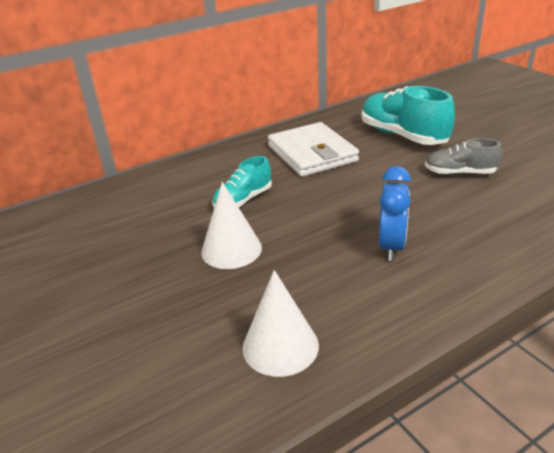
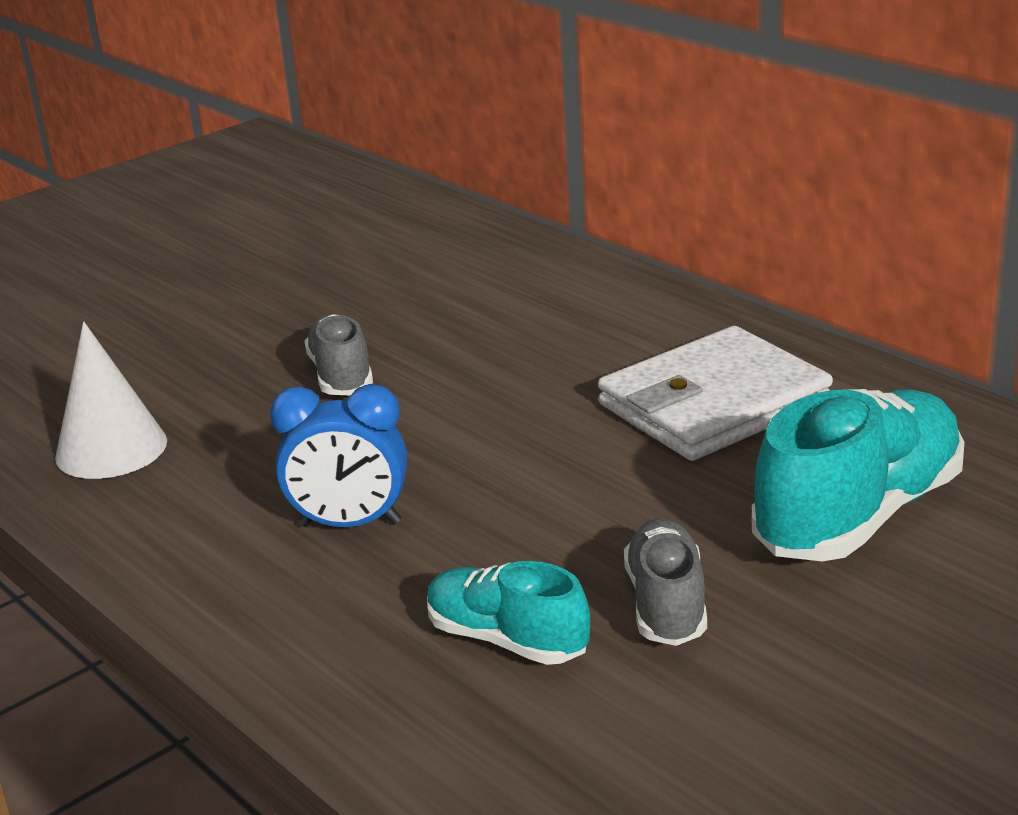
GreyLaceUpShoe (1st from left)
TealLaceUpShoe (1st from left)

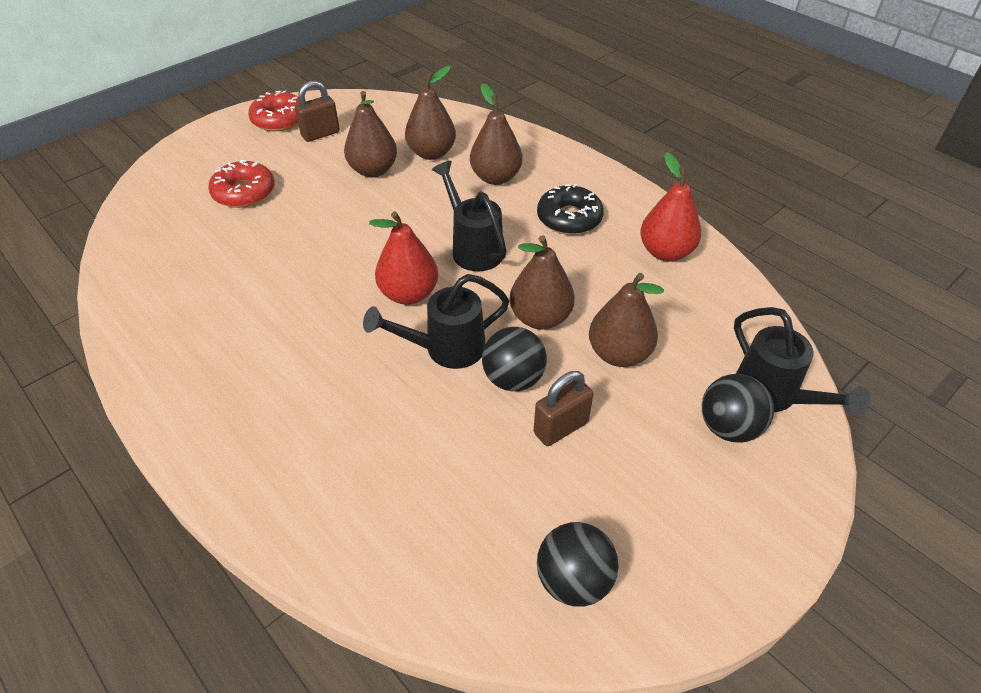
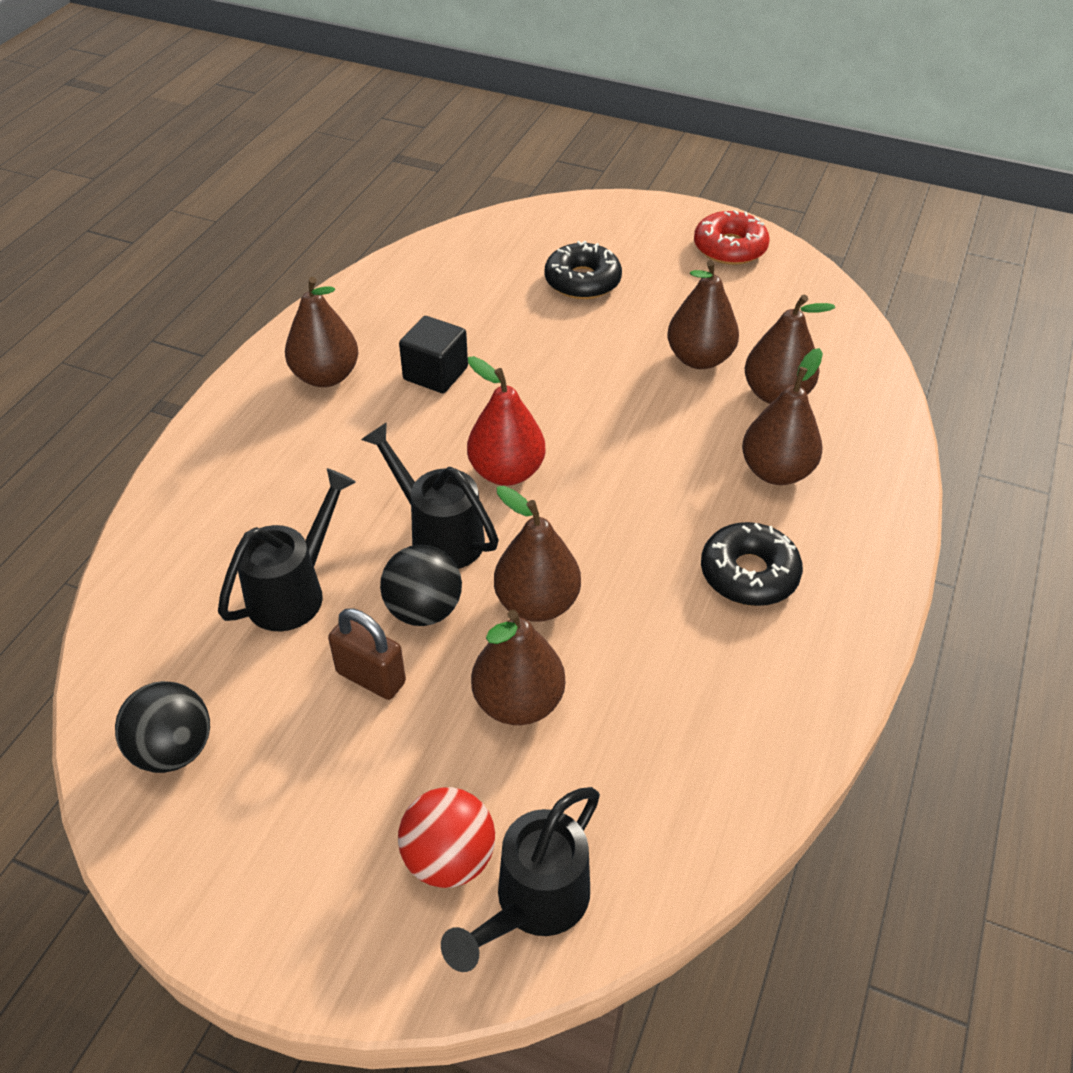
BlackGlazedDonut (1st from left)
DarkBrownSmallLock (1st from left in the first image)
BlackSprinklingCan (1st from left)
RedToyPear (2nd from left in the first image)
RedBall
DarkBrownToyPear (1st from left)
BlackCube

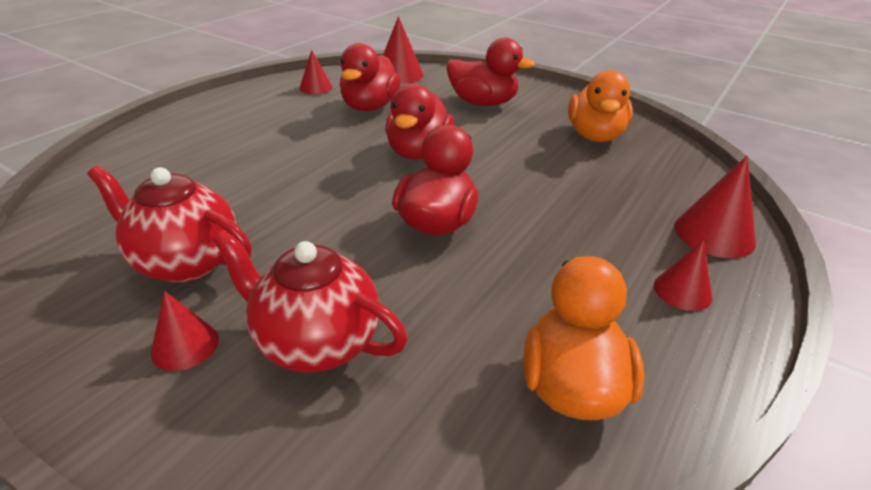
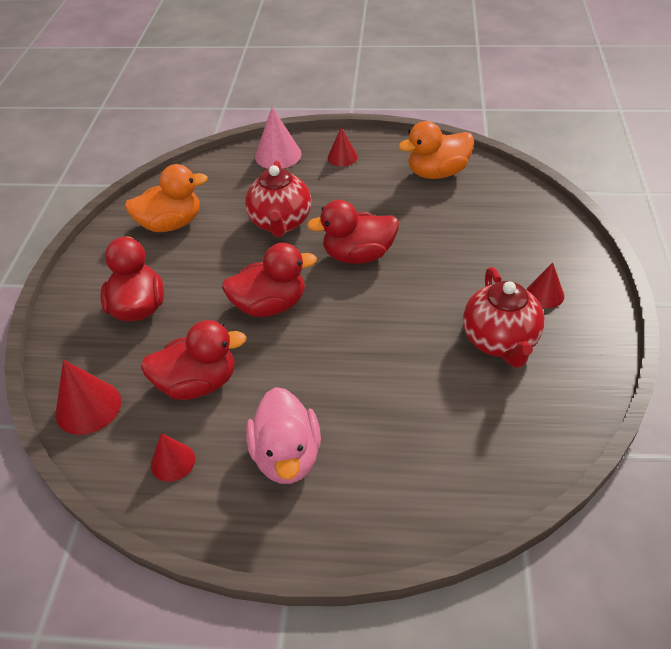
RedTeaPot (1st from left)
PinkSolidCone
PinkDuck

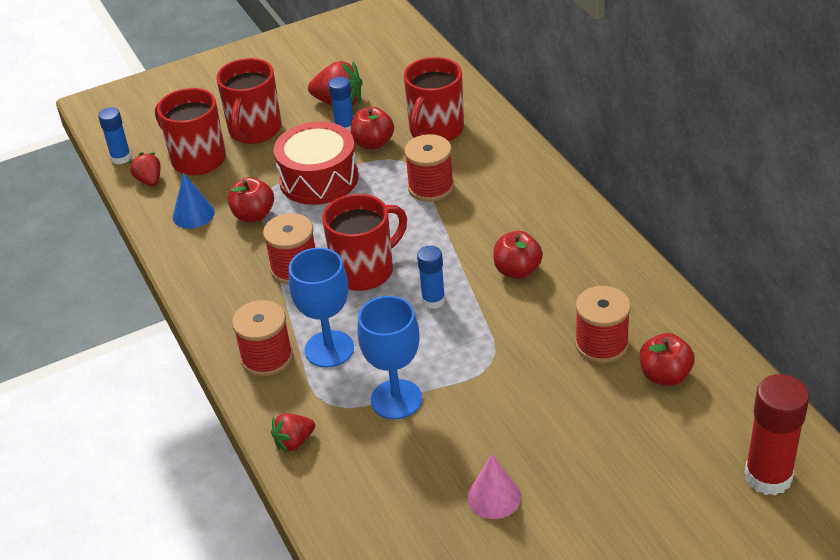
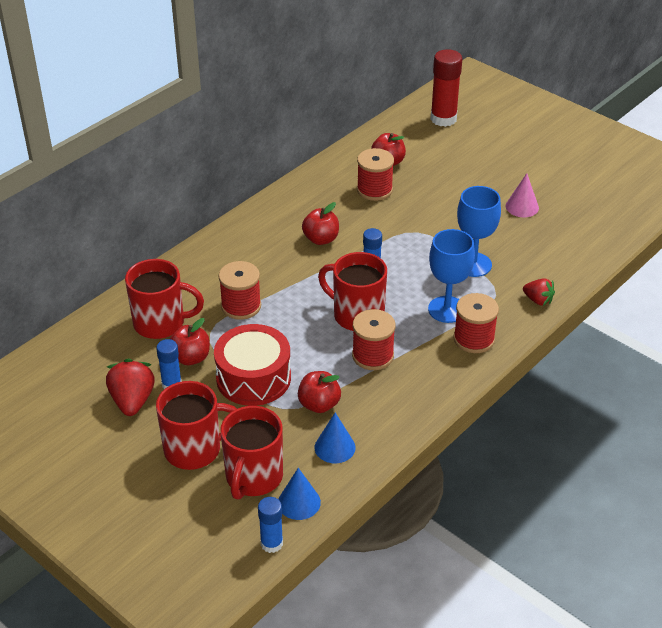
CobaltSolidCone (1st from left)

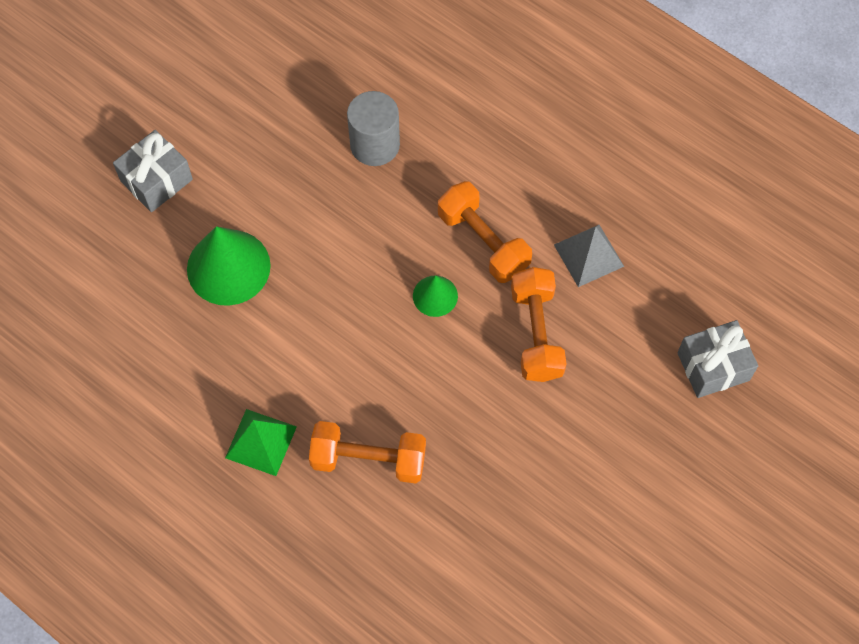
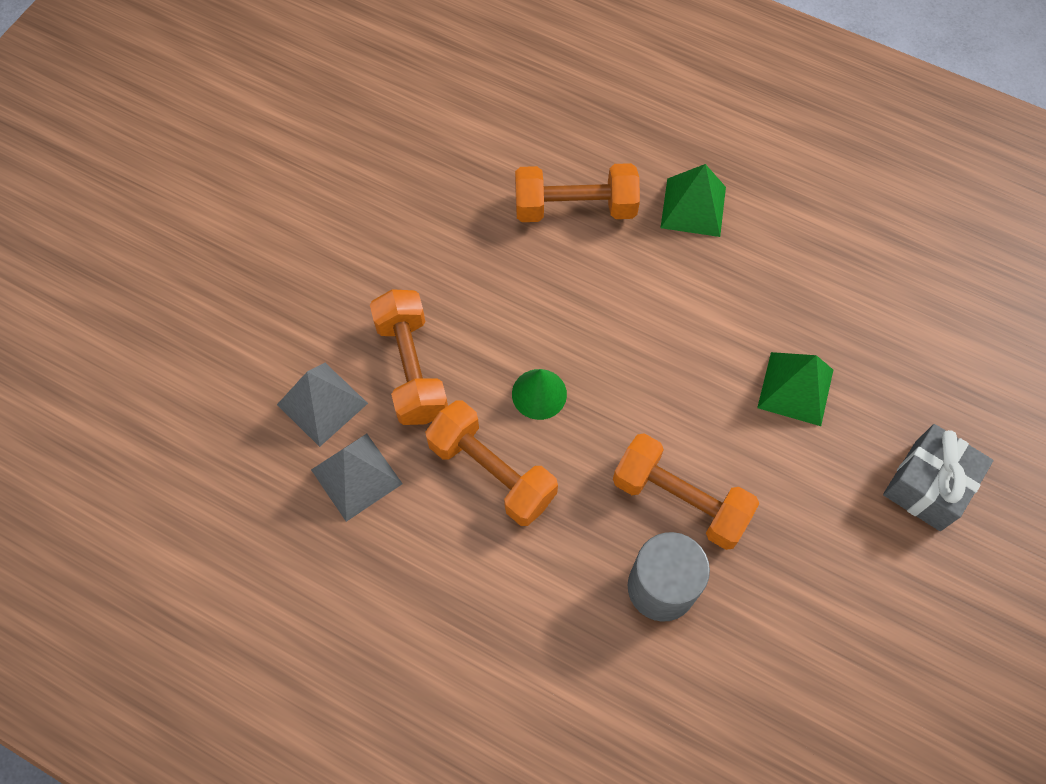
GreenSolidPyramid (2nd from left)
GreyPresent (2nd from left in the first image)
GreySolidPyramid (1st from left)
OrangeFreeWeight (4th from left)

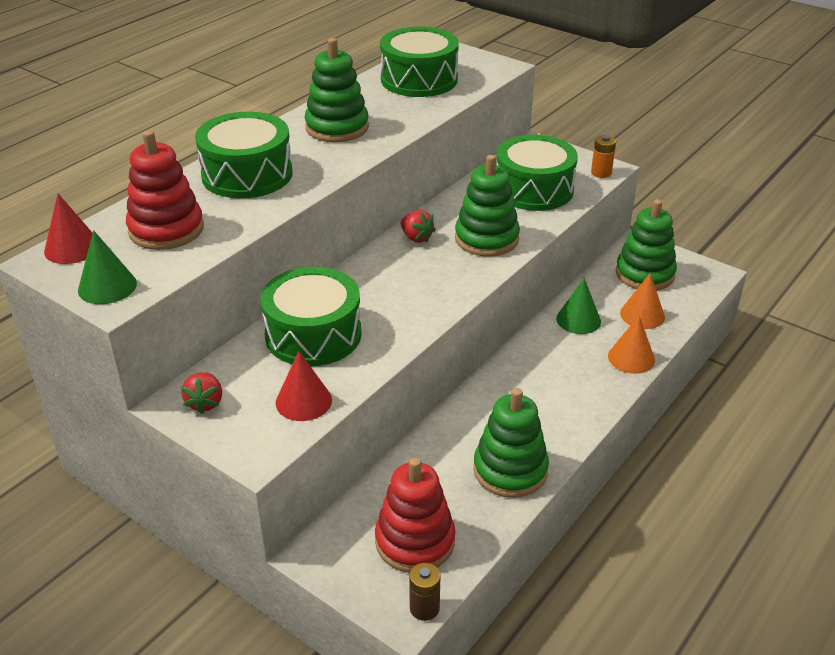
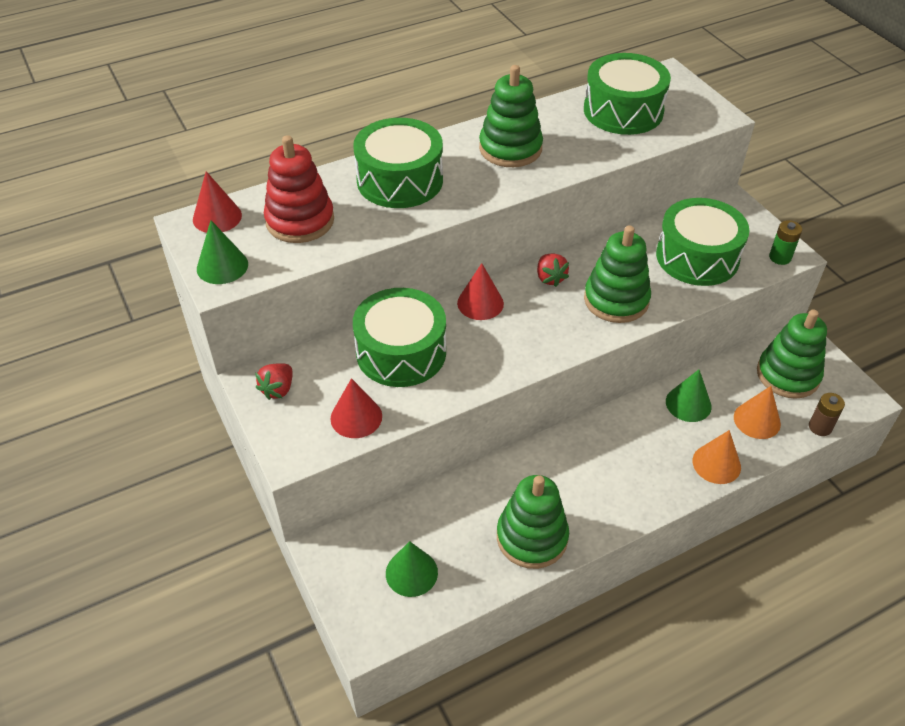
GreenSolidCone (2nd from left)
DarkBrownPowerCell
GreenPowerCell
RedSolidCone (3rd from left)

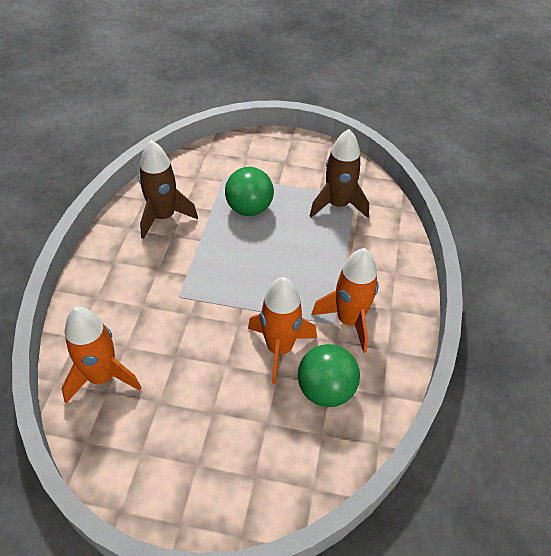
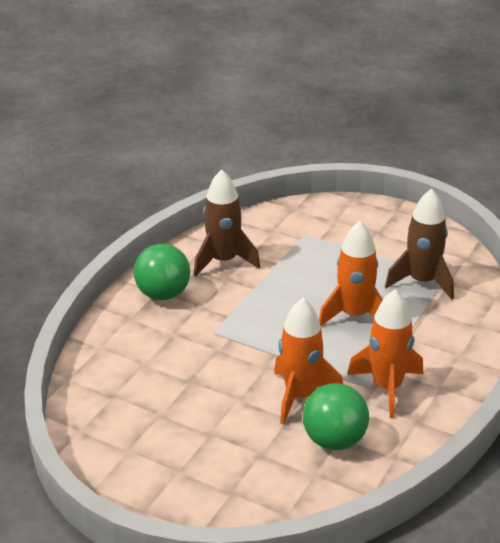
OrangeToyRocket (2nd from left)
GreenBall (1st from left)

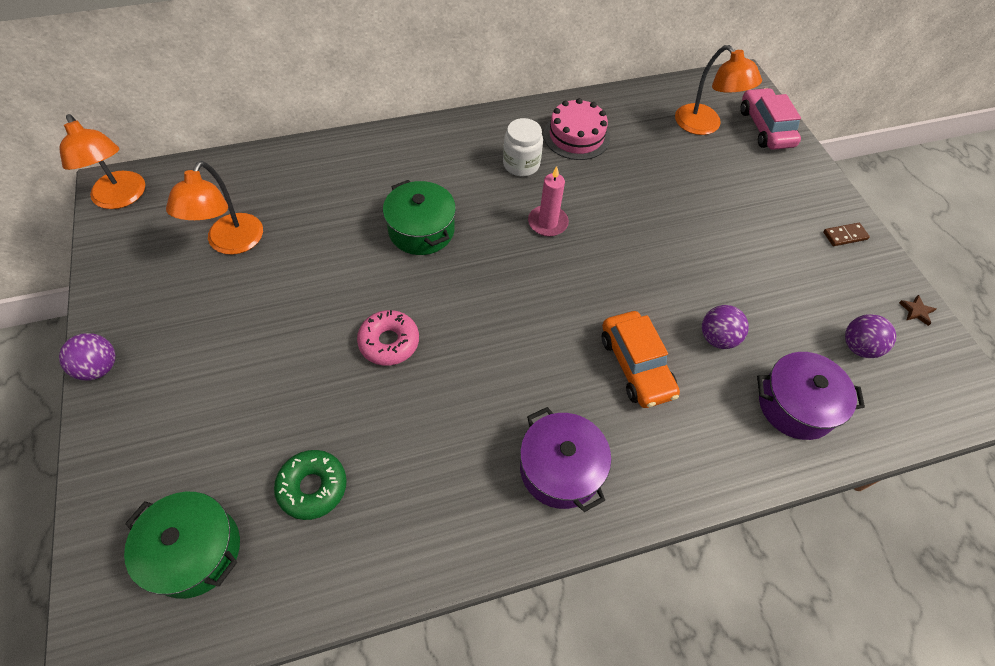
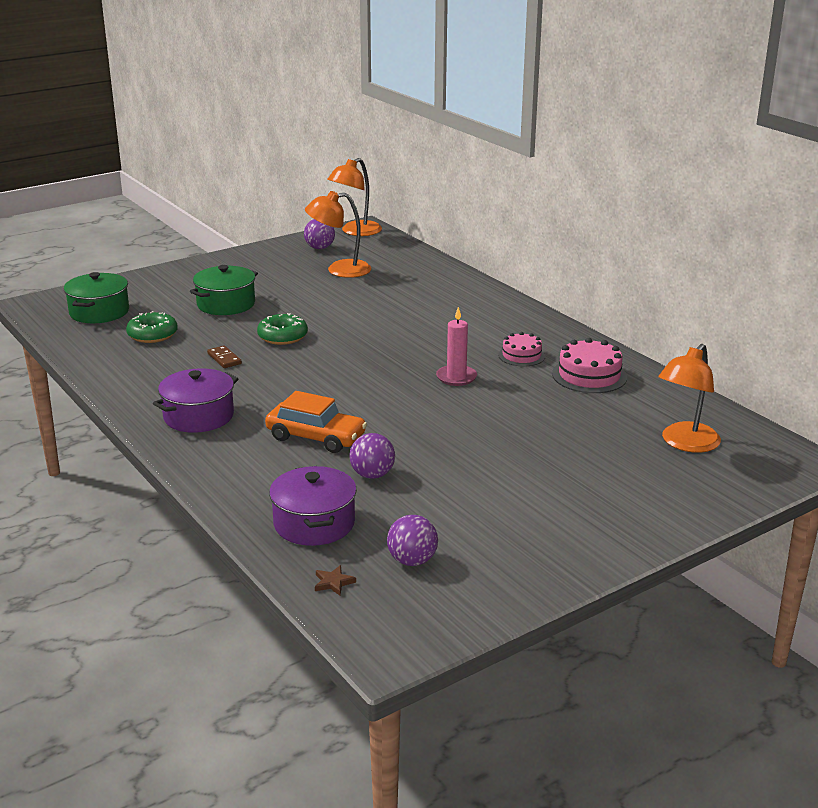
RoyalPurpleBall (1st from left)
GreenGlazedDonut (2nd from left)
GreenPot (2nd from left)
PinkGateau (1st from left)
OrangeAutomobile
PinkAutomobile
DarkBrownDominoTile
DarkBrownStar

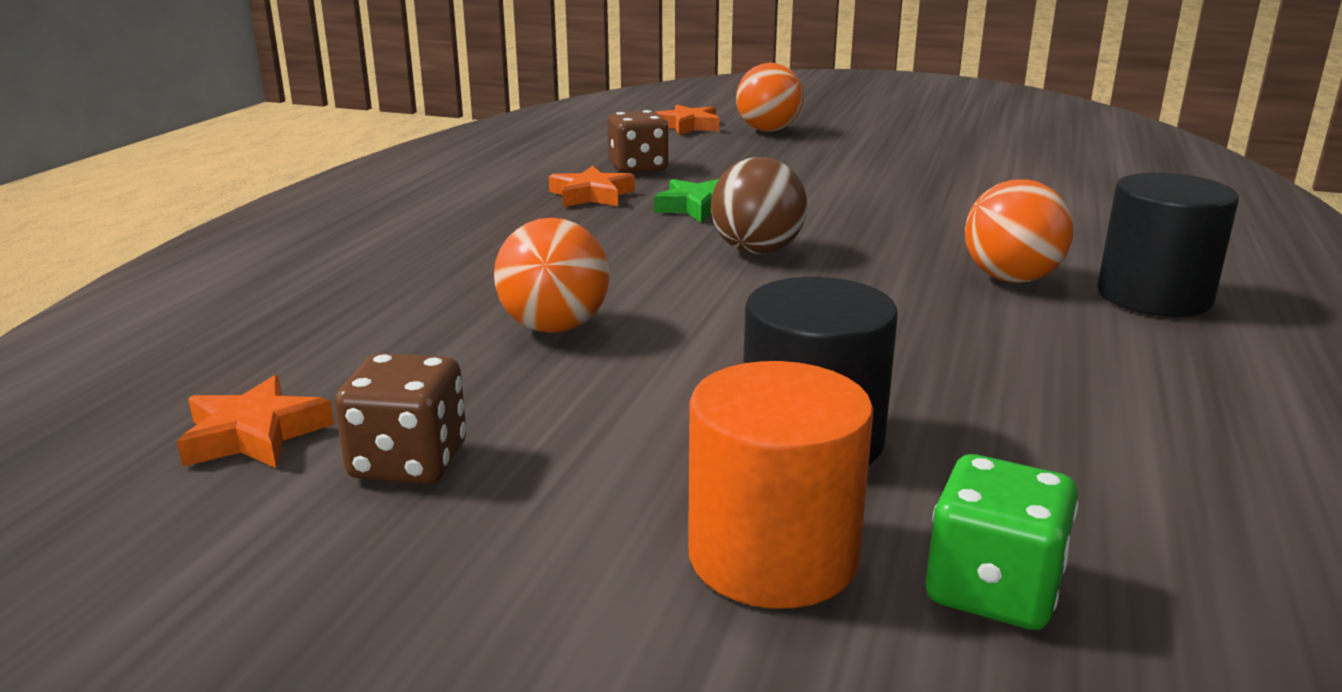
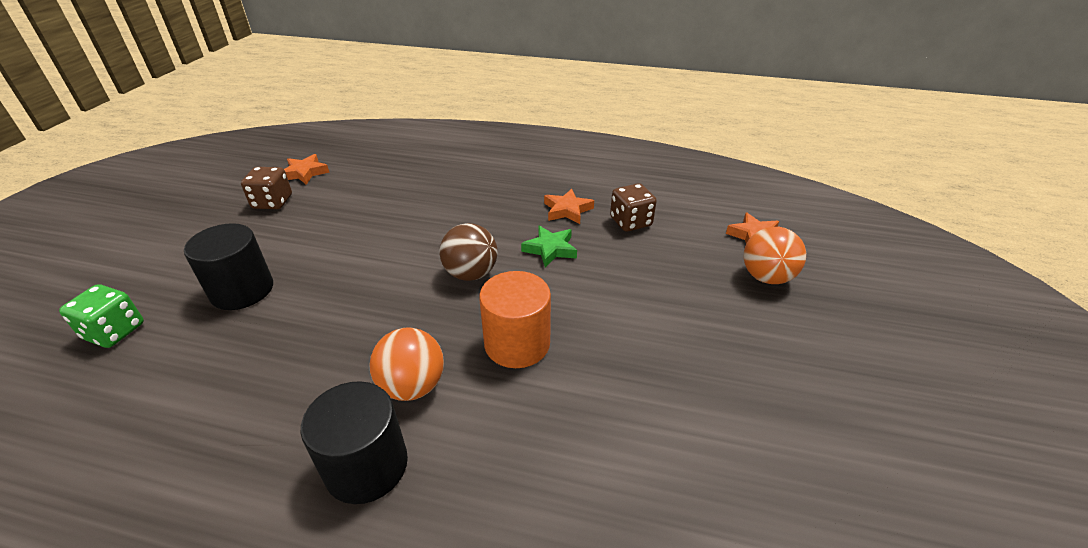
OrangeBall (1st from left in the first image)
OrangeSolidCylinder

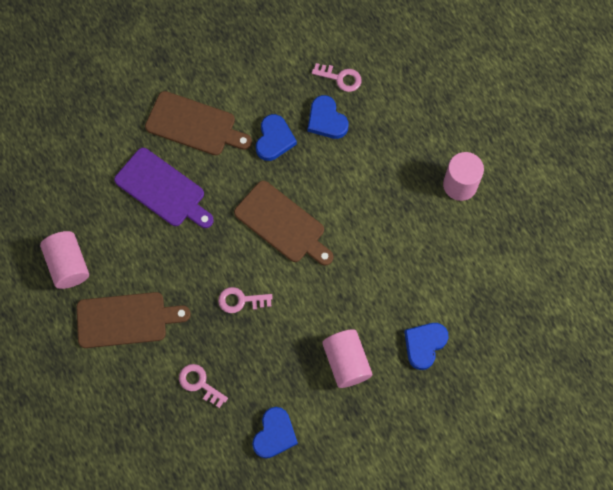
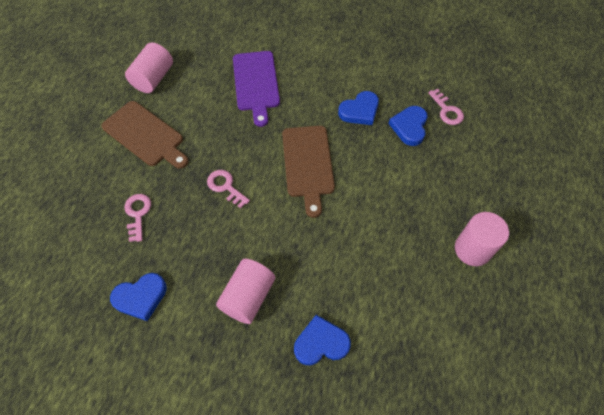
DarkBrownChoppingBoard (2nd from left in the first image)

